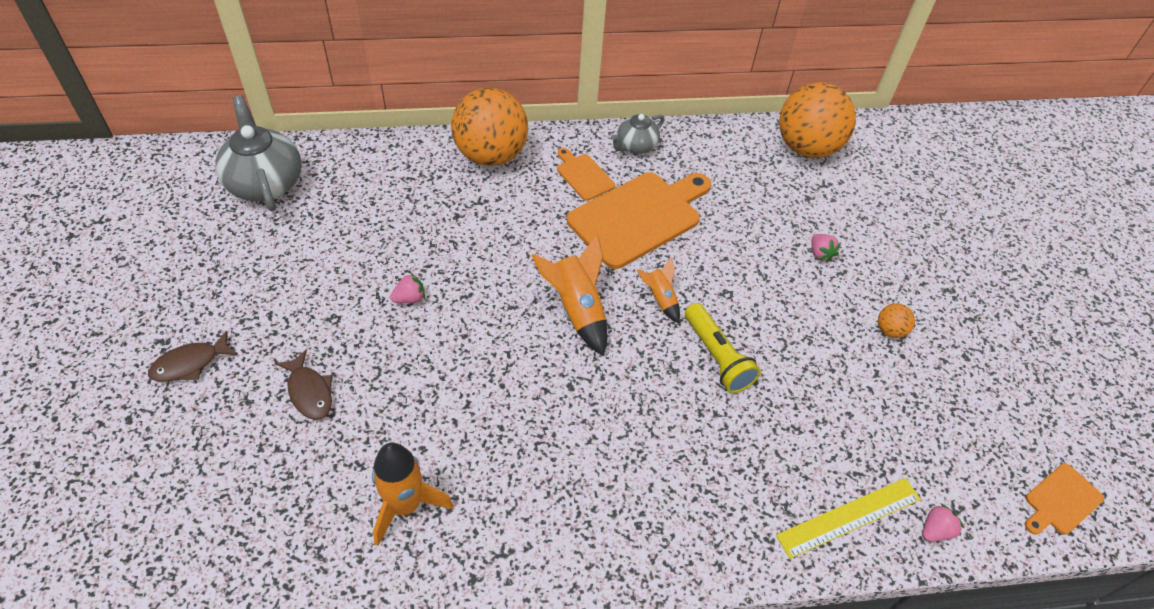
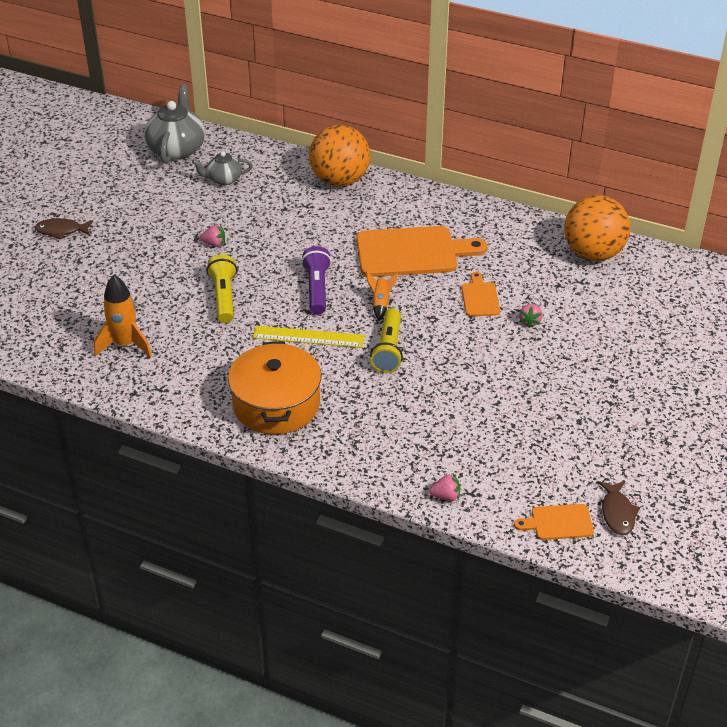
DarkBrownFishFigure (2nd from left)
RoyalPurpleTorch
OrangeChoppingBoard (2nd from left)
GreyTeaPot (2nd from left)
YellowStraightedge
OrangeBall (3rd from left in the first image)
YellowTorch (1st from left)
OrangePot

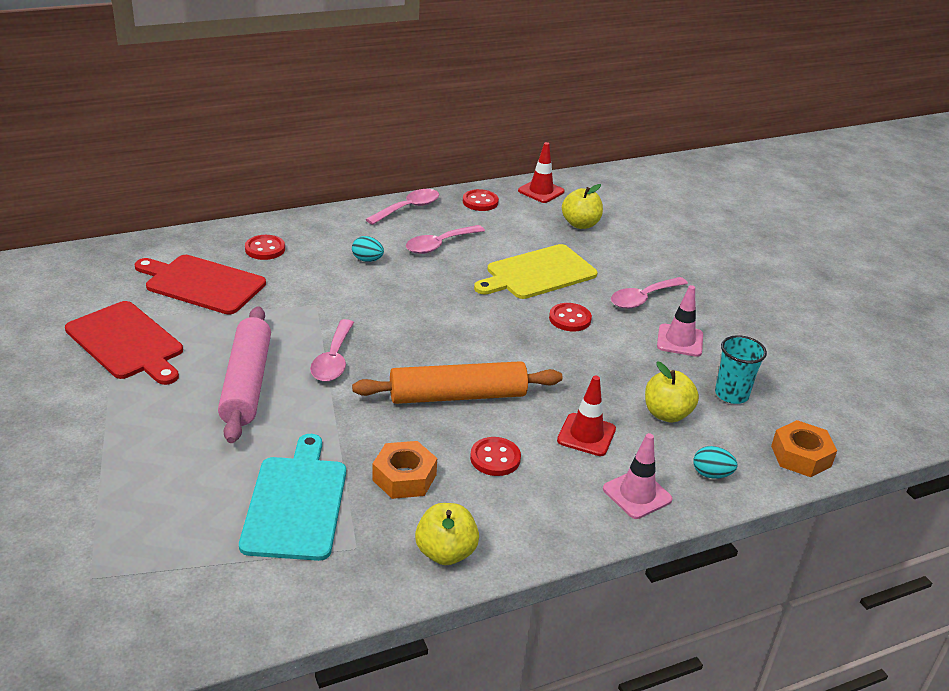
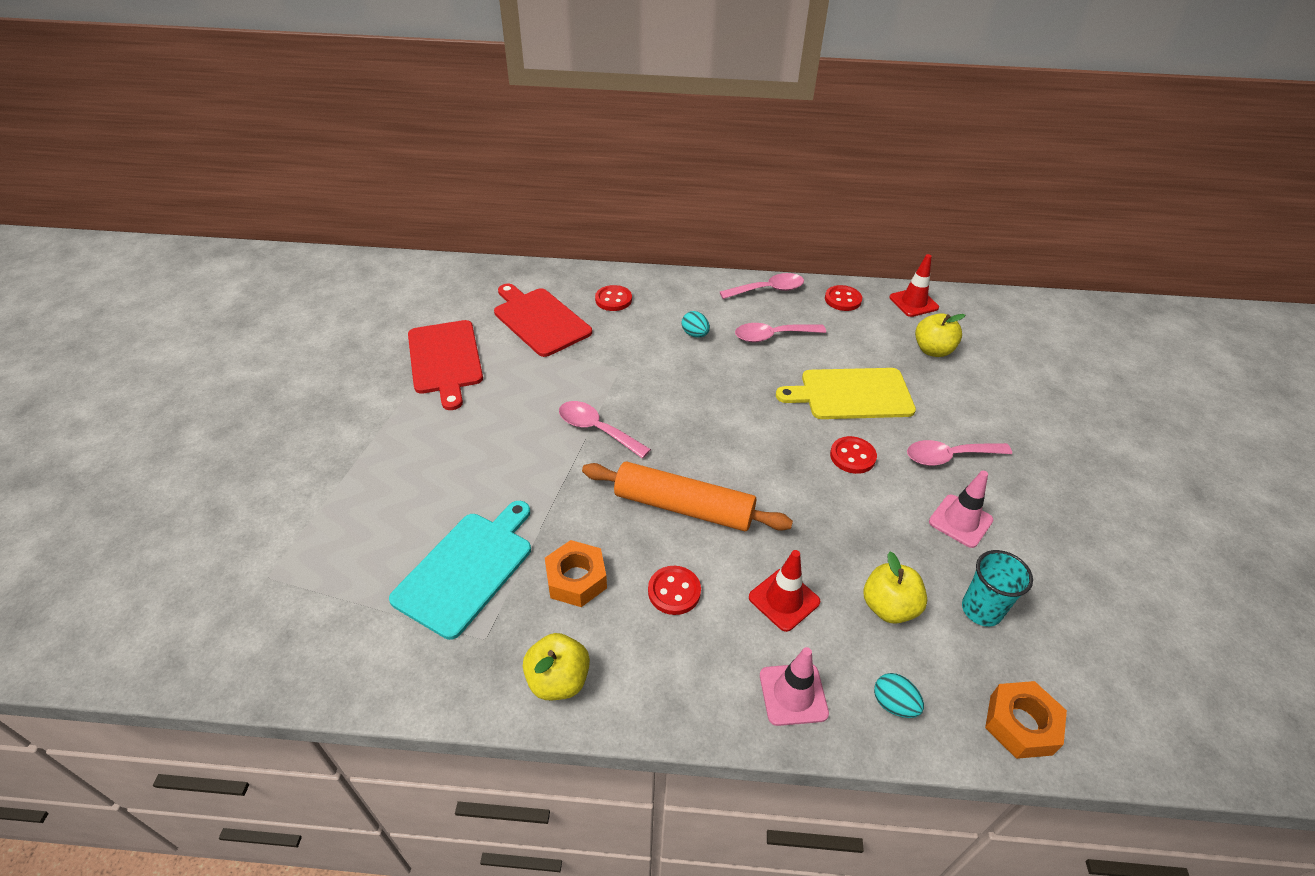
PinkDoughRoller
PinkSpoon (1st from left)

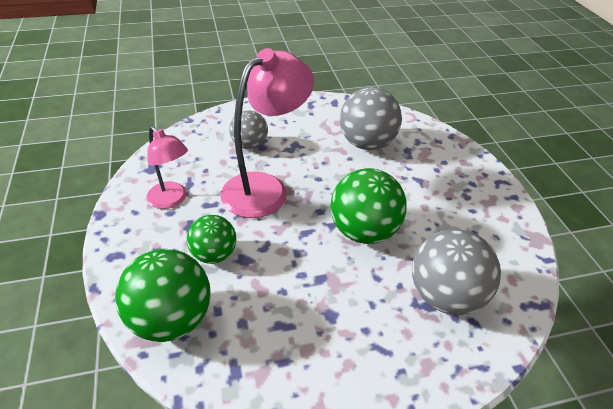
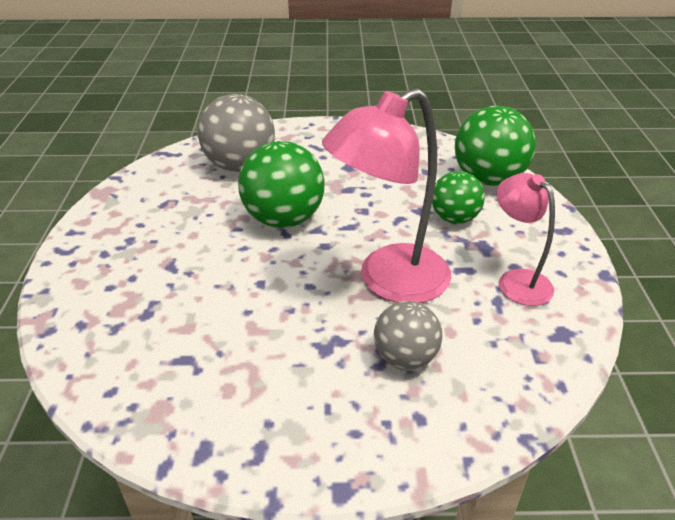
GreyBall (2nd from left in the first image)

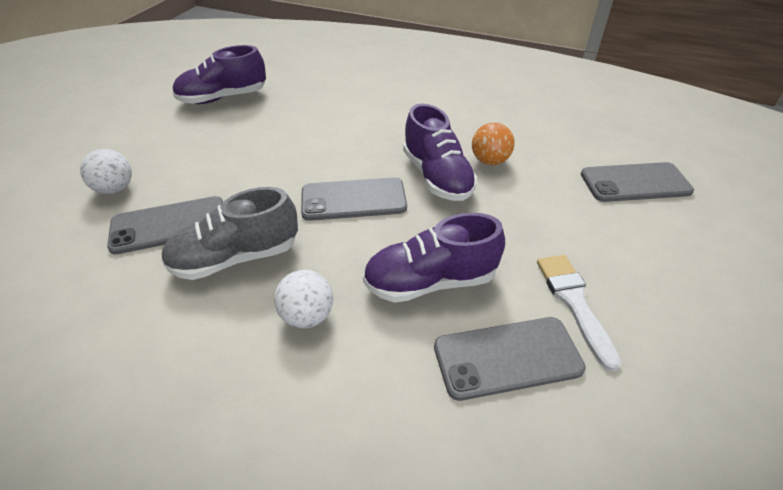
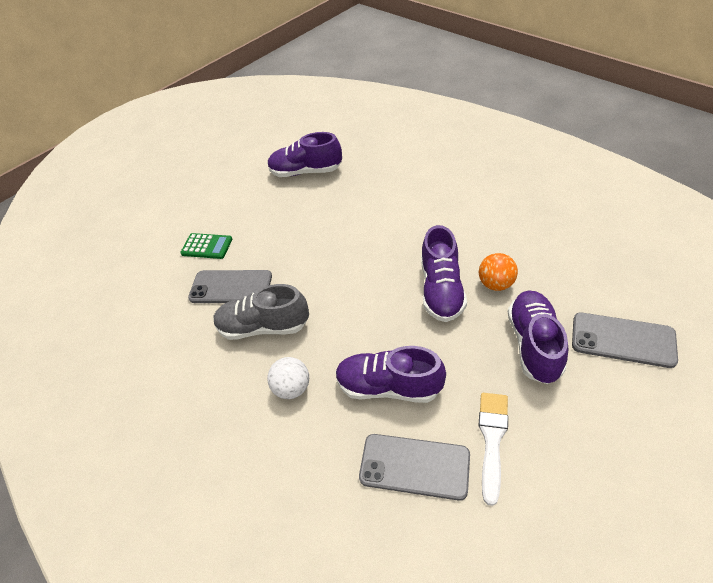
GreenAddingMachine
GreyPhone (2nd from left in the first image)
RoyalPurpleLaceUpShoe (4th from left)

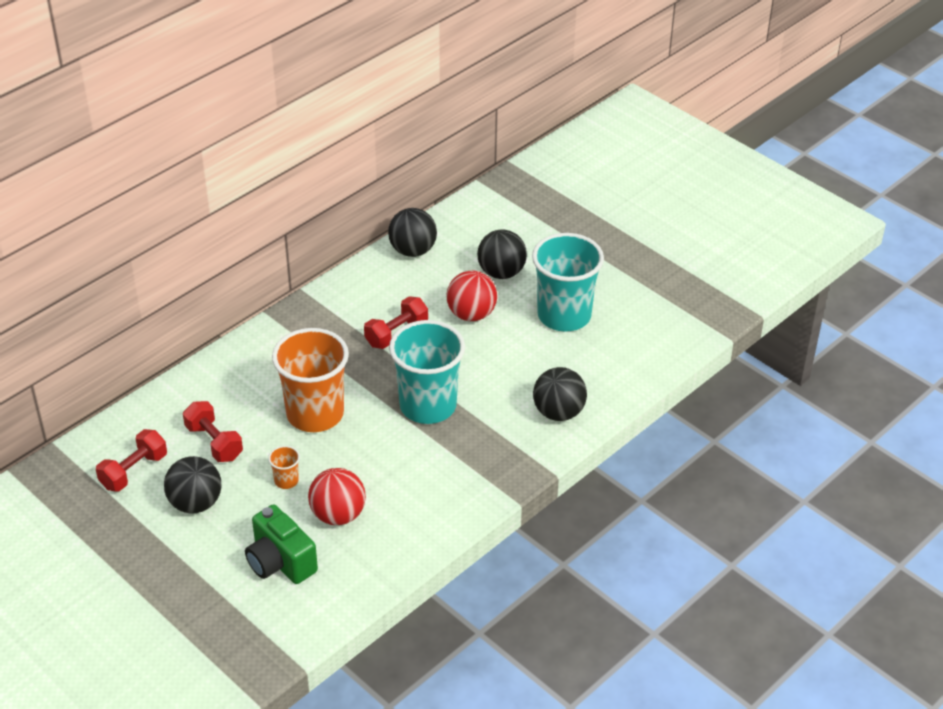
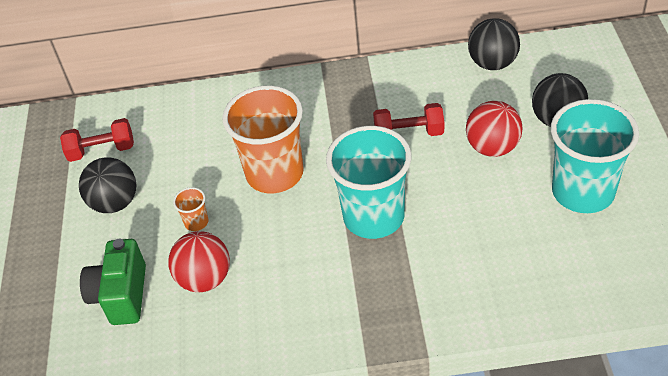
RedFreeWeight (2nd from left in the first image)
BlackBall (4th from left in the first image)

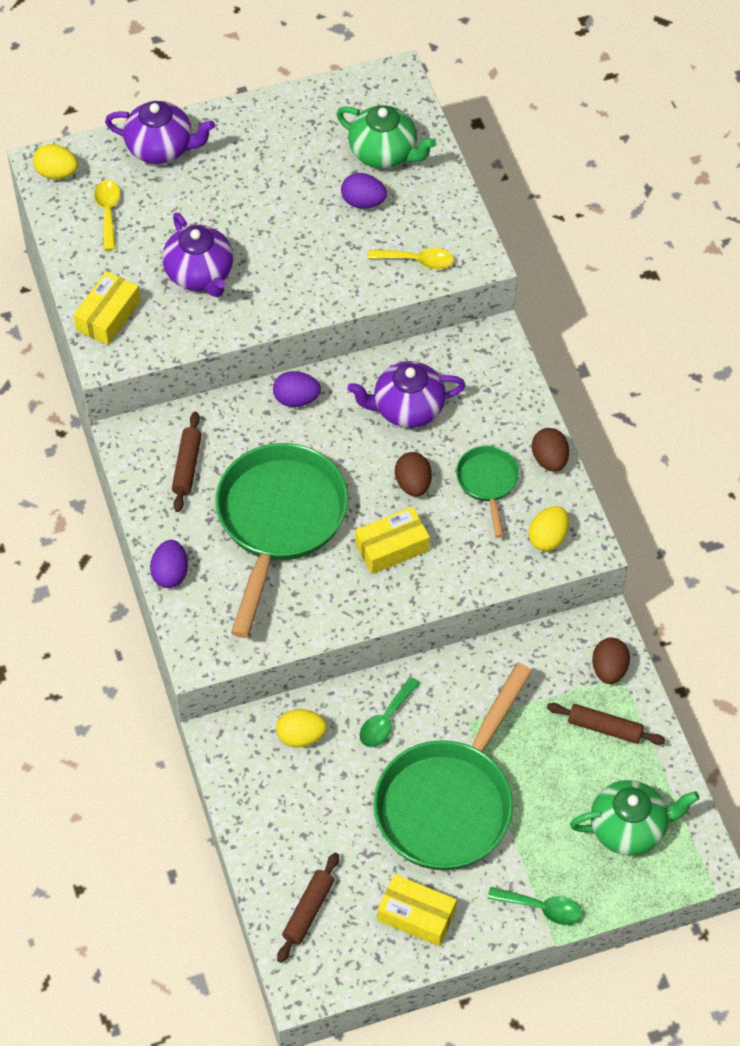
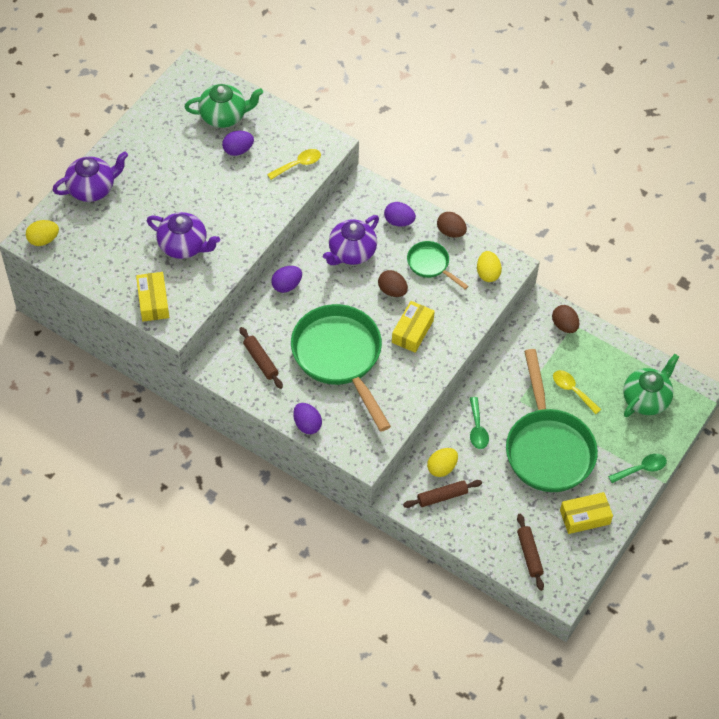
YellowSpoon (2nd from left)
DarkBrownDoughRoller (2nd from left)
RoyalPurpleToyEgg (4th from left)

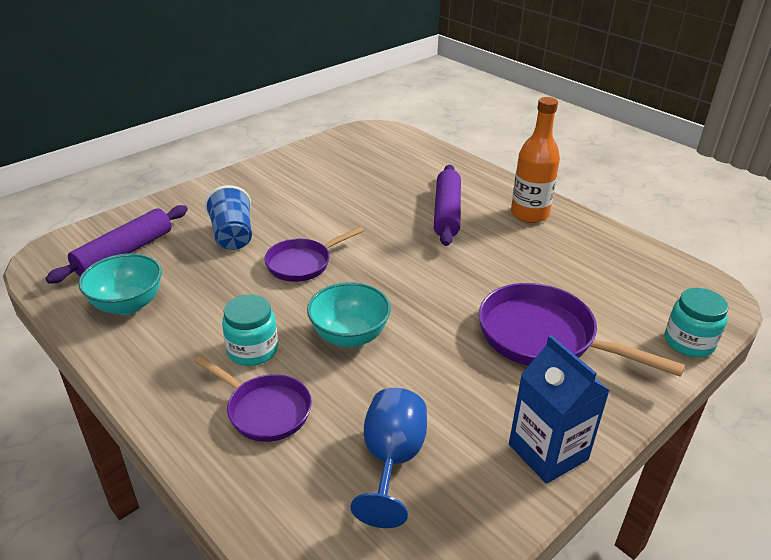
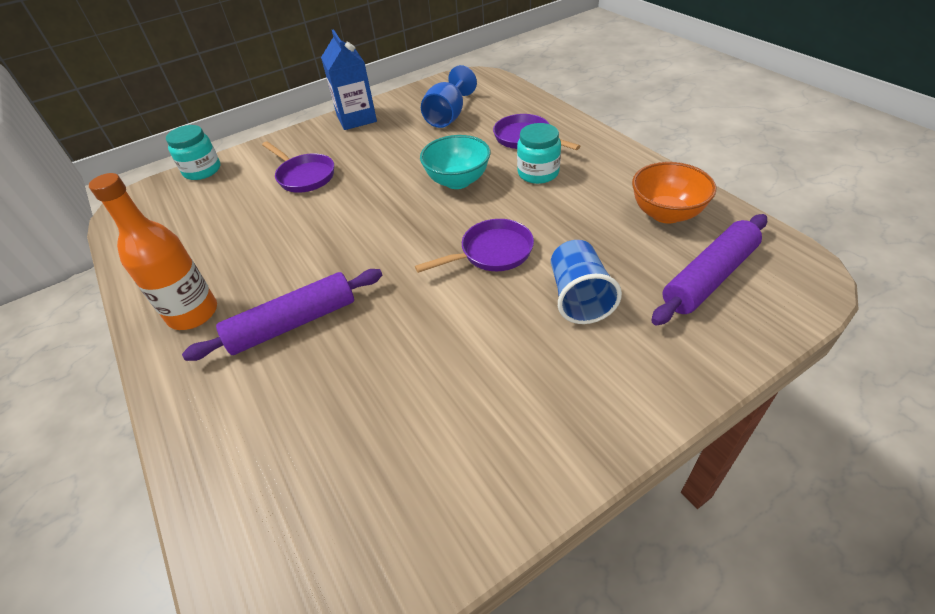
OrangeServingBowl
RoyalPurpleDoughRoller (1st from left)
RoyalPurpleSkillet (1st from left)

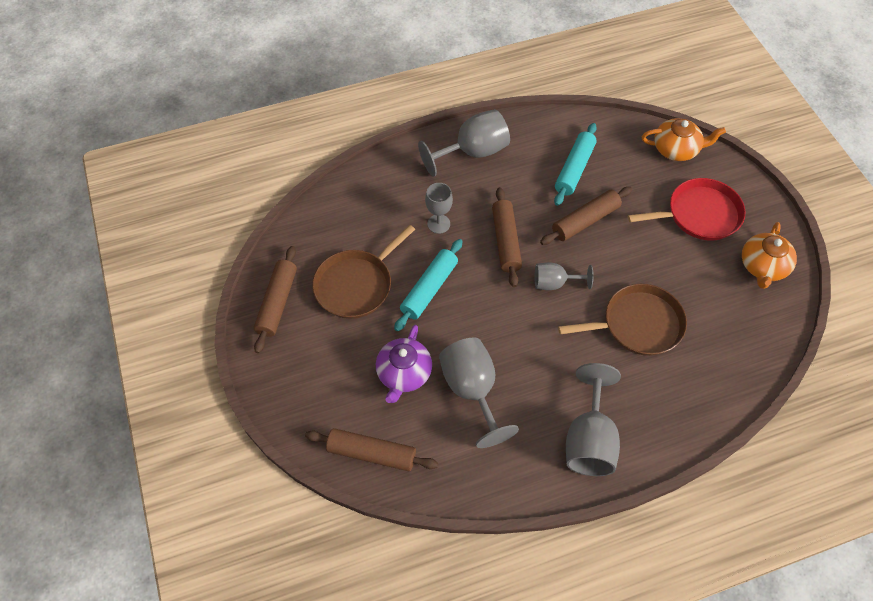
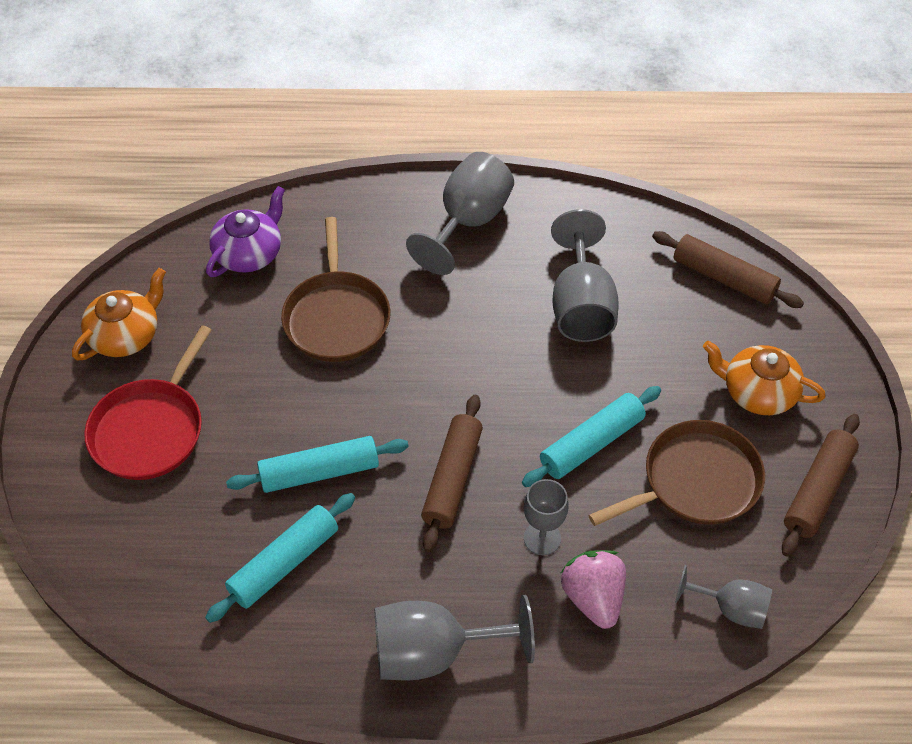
RoyalPurpleTeaPot
GreyWineGlass (5th from left)
TealDoughRoller (2nd from left)
DarkBrownSkillet (1st from left)
RedSkillet
OrangeTeaPot (2nd from left)
PinkToyStrawberry

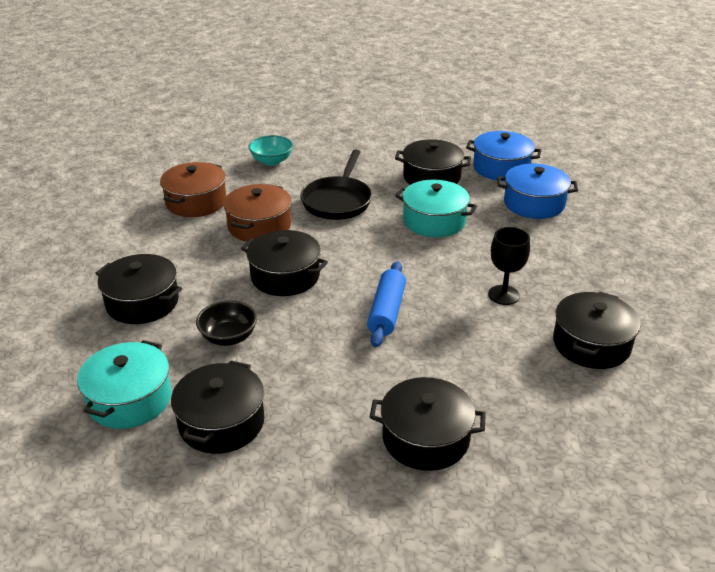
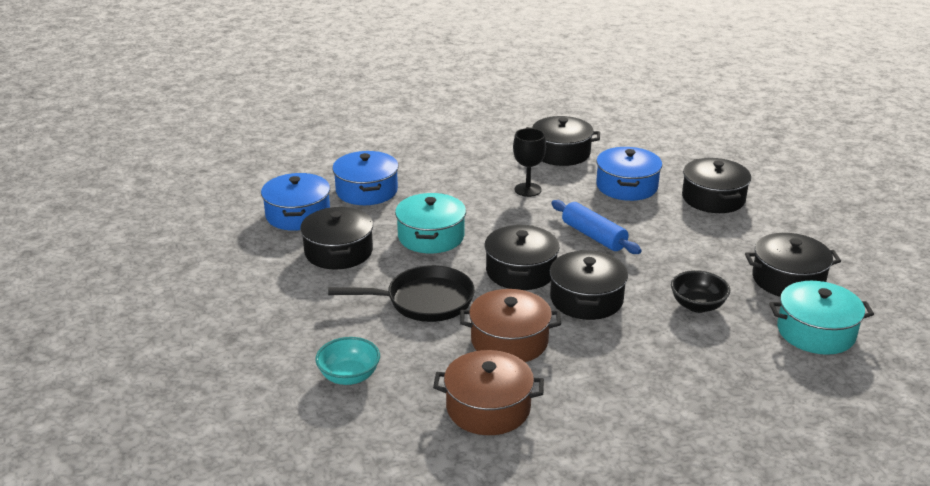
BlackPot (2nd from left)
CobaltDoughRoller
CobaltPot (3rd from left)

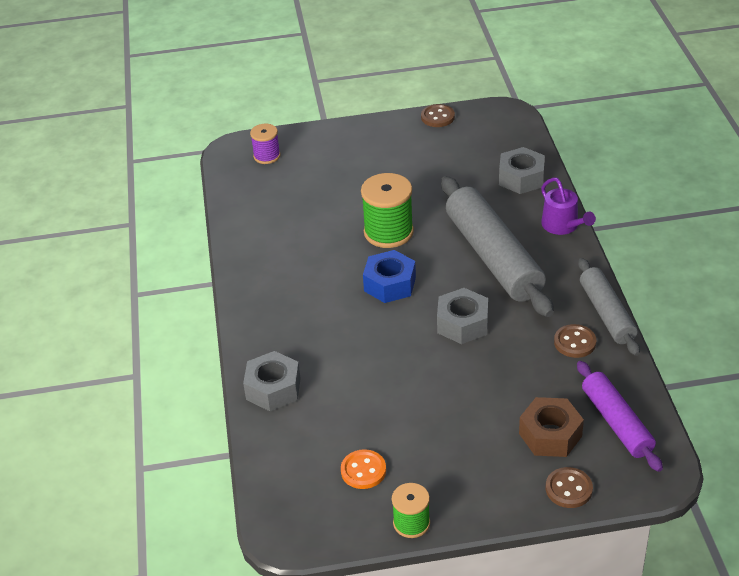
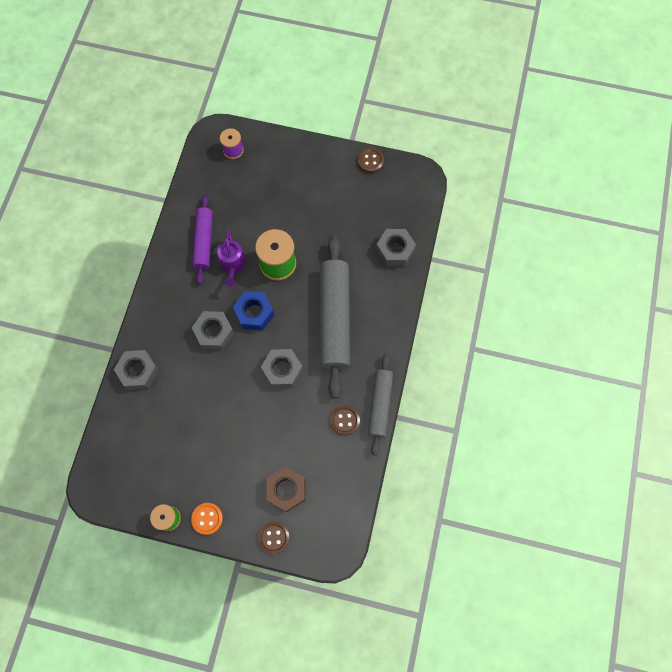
OrangeSewingButton
RoyalPurpleSprinklingCan
RoyalPurpleDoughRoller
GreyNut (2nd from left)

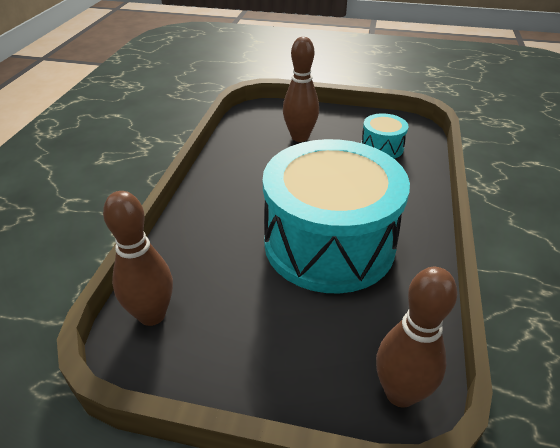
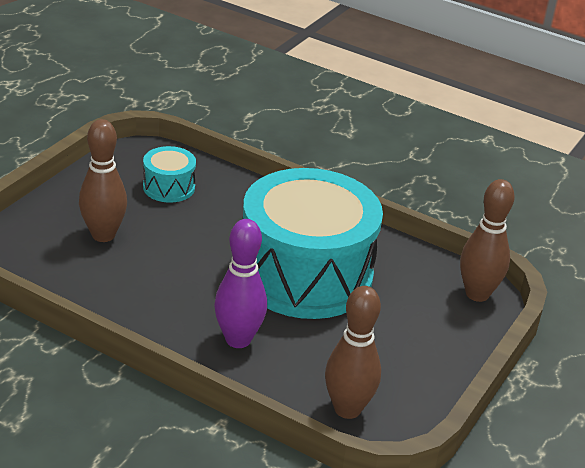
RoyalPurpleBowlingPin

